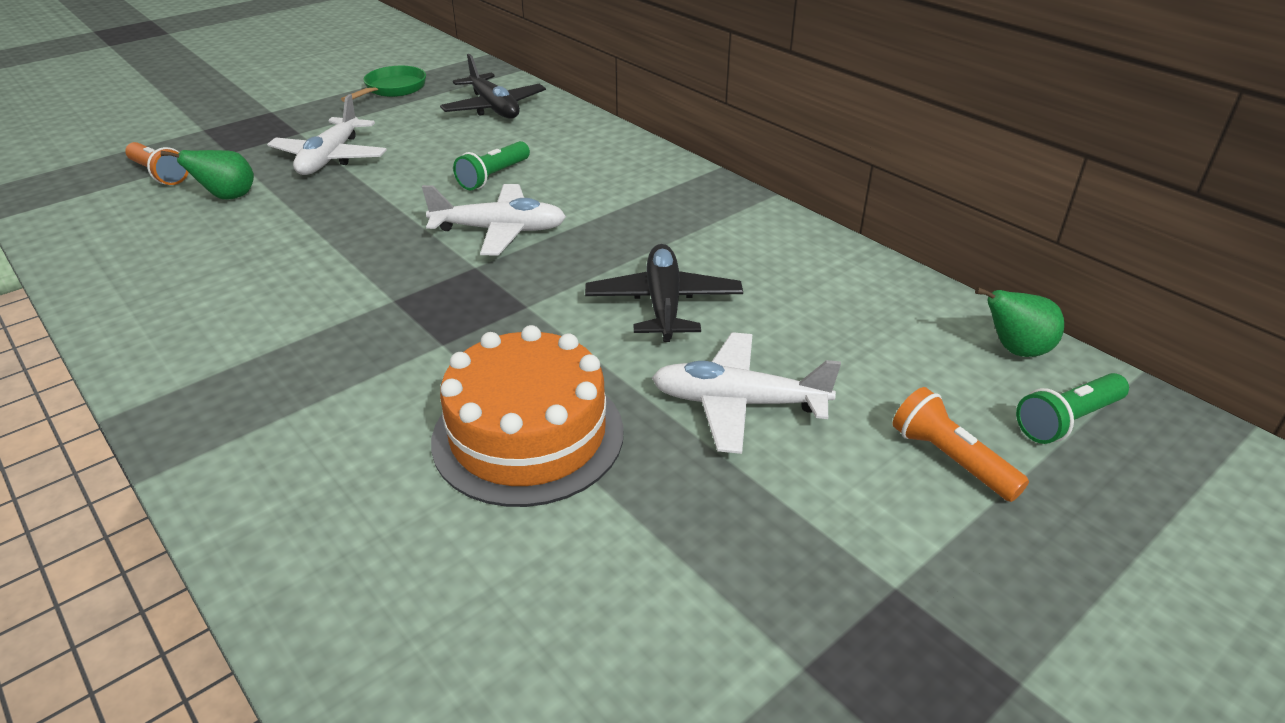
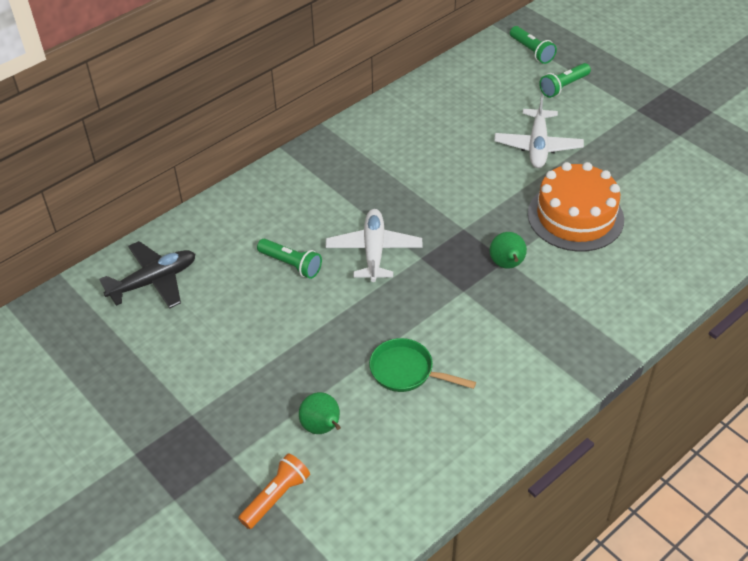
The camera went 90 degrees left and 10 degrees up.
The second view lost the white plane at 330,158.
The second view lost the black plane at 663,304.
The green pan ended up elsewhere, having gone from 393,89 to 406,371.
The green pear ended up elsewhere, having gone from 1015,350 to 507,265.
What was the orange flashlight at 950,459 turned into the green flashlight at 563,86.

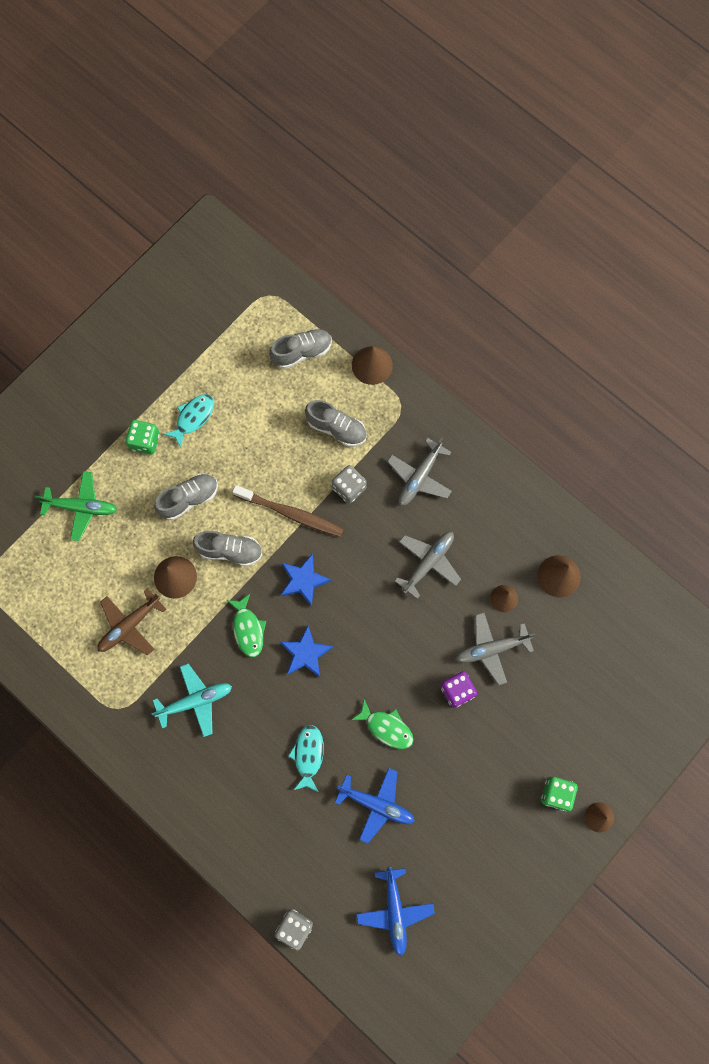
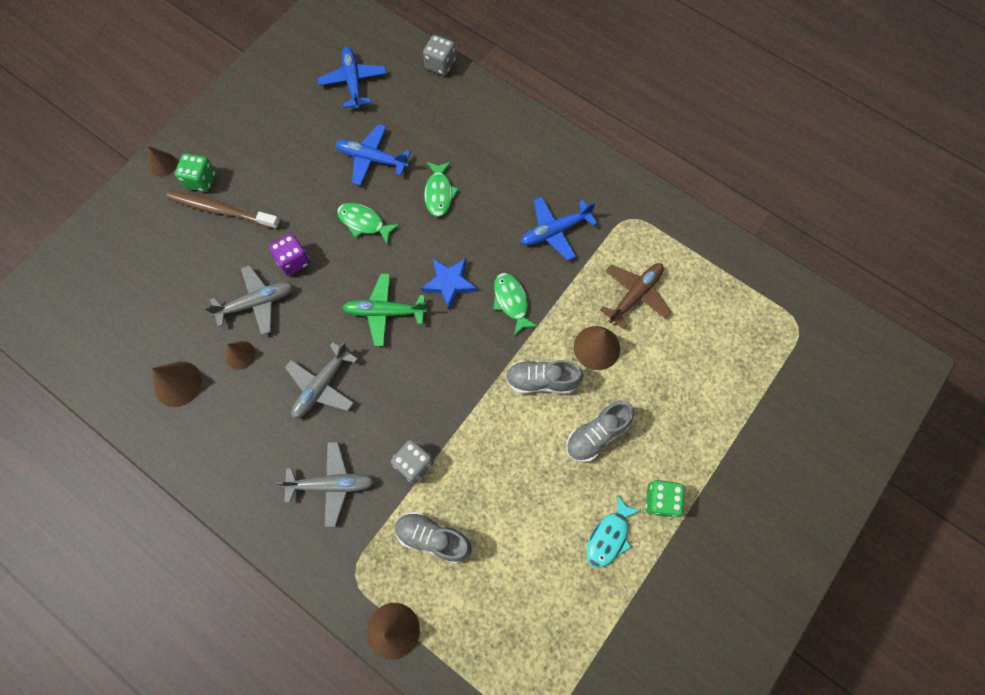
The camera went 175 degrees right and 5 degrees down.
The second view lost the grey shoe at 302,352.
The second view lost the blue star at 303,580.
The green plane ended up elsewhere, having gone from 81,507 to 385,312.
The brown toothbrush ended up elsewhere, having gone from 291,514 to 221,210.
What was the turquoise plane at 195,701 turned into the blue plane at 555,231.
What was the turquoise fish at 308,755 turned into the green fish at 439,193.
The grey plane at 419,477 ended up facing another way, 60 degrees clockwise from before.

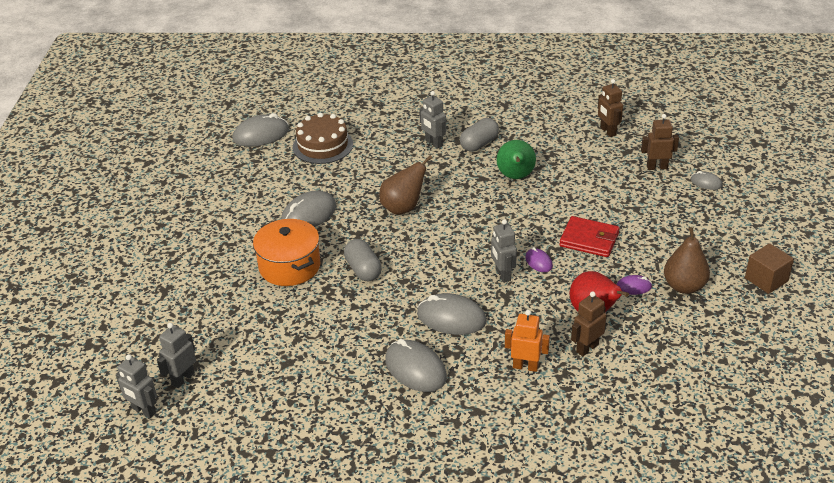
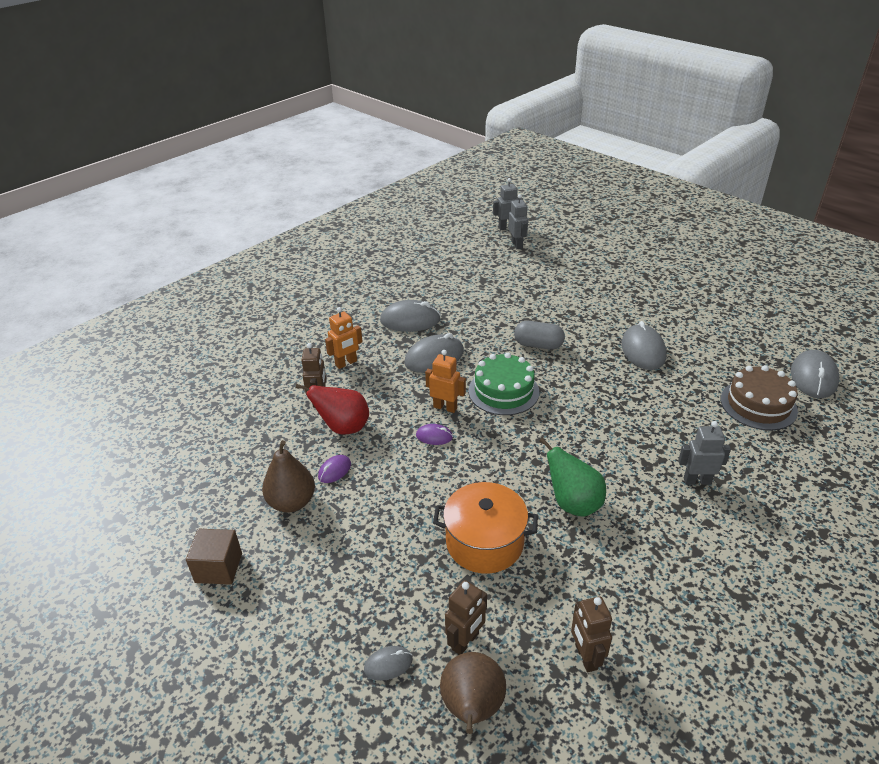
The camera went 130 degrees right and 0 degrees up.
The second view lost the grey capsule at 479,144.
The second view lost the red wallet at 589,239.
The second view gained the green cake at 503,391.
The orange pot ended up elsewhere, having gone from 289,266 to 484,542.
The brown pear ended up elsewhere, having gone from 403,208 to 472,708.
What was the grey robot at 502,275 turned into the orange robot at 445,407.
The brown robot at 608,131 ended up facing another way, 120 degrees counterclockwise from before.

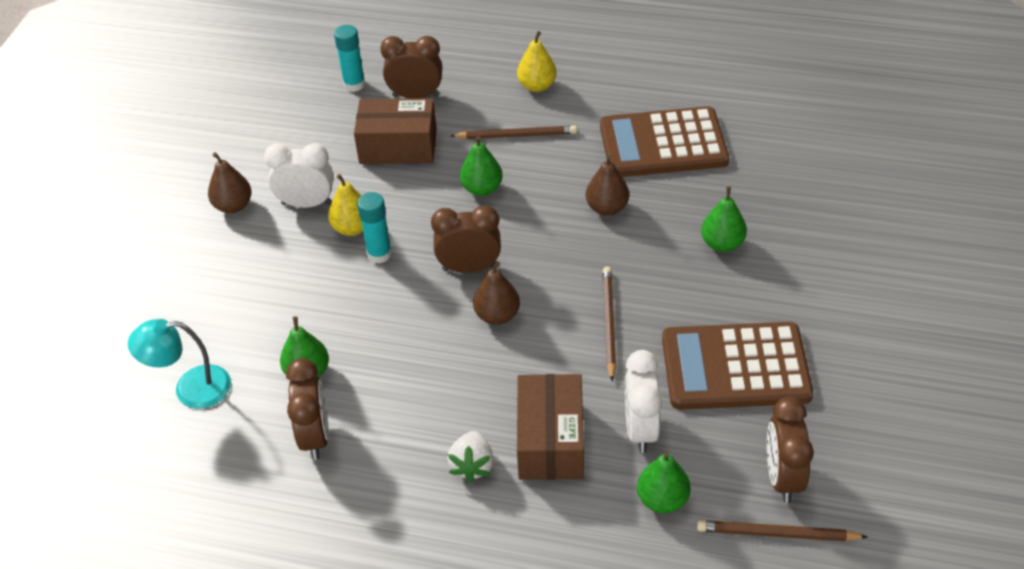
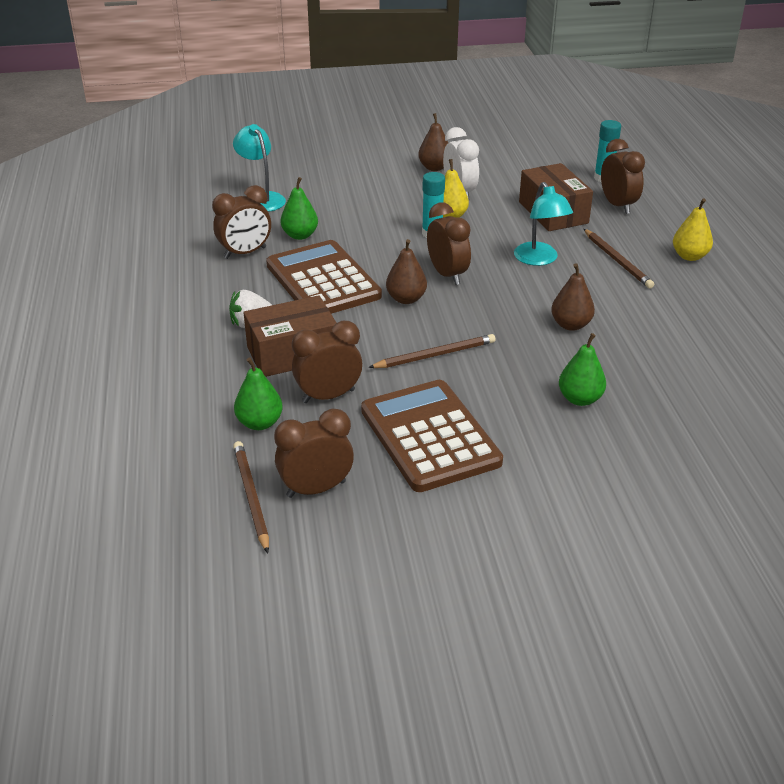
The camera went 65 degrees right and 10 degrees down.
The brown calculator ended up elsewhere, having gone from 663,144 to 323,280.
Where the green pear stood at 482,188, the turquoise lamp came to stand at 539,259.
What was the white clock at 640,429 turned into the brown clock at 328,396.

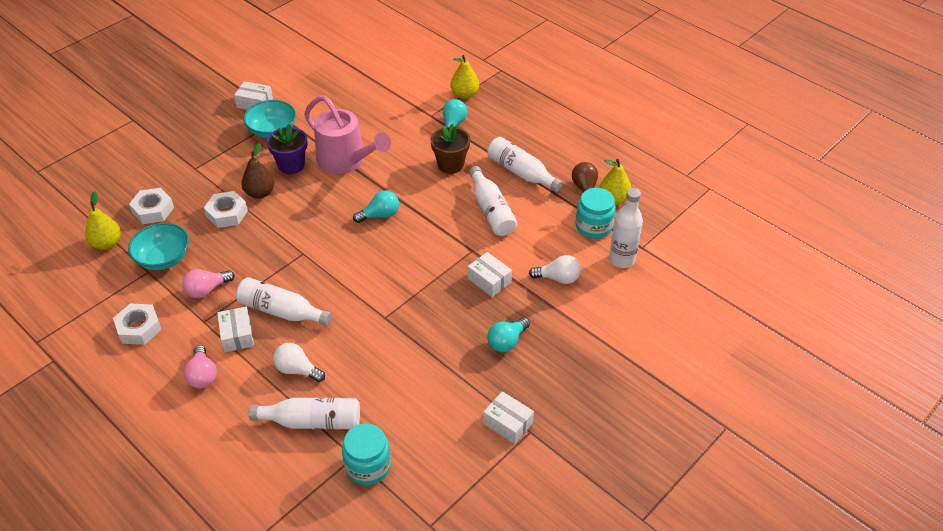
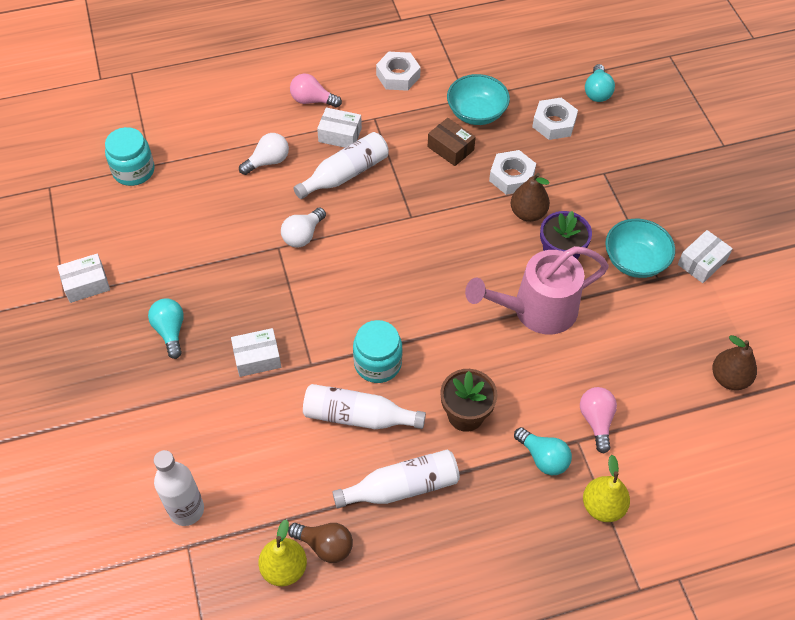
The camera went 120 degrees right and 10 degrees up.
The second view lost the yellow pear at 107,243.
The second view lost the white bottle at 312,421.
The second view gained the brown box at 450,148.
The second view gained the brown pear at 729,378.
The pink light bulb ended up elsewhere, having gone from 207,290 to 596,421.
The turquoise light bulb ended up elsewhere, having gone from 380,215 to 597,92.
The white light bulb ended up elsewhere, having gone from 558,278 to 303,235.
The turquoise jar ended up elsewhere, having gone from 593,226 to 378,363.

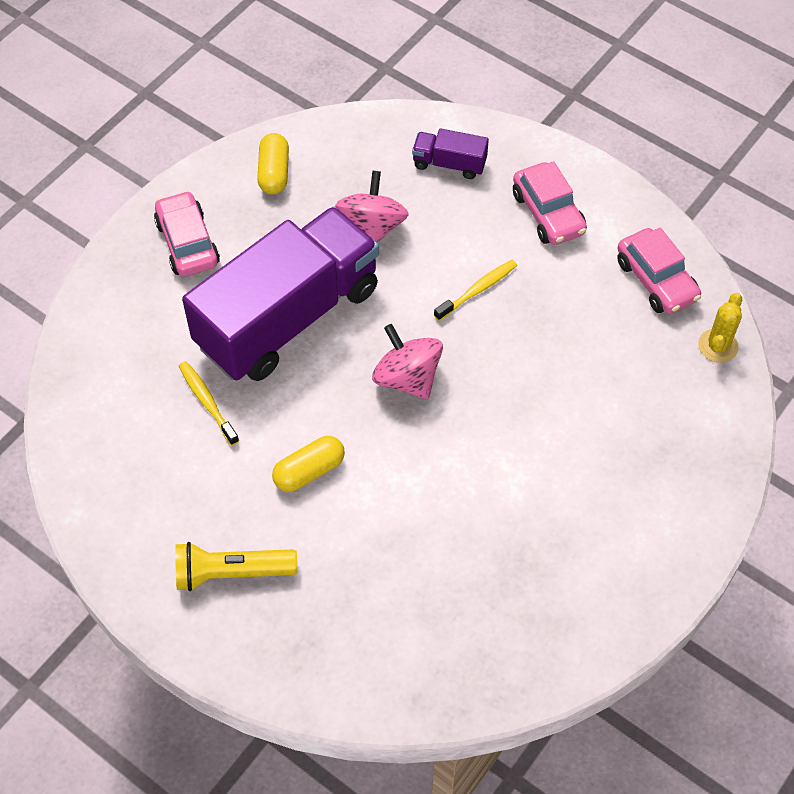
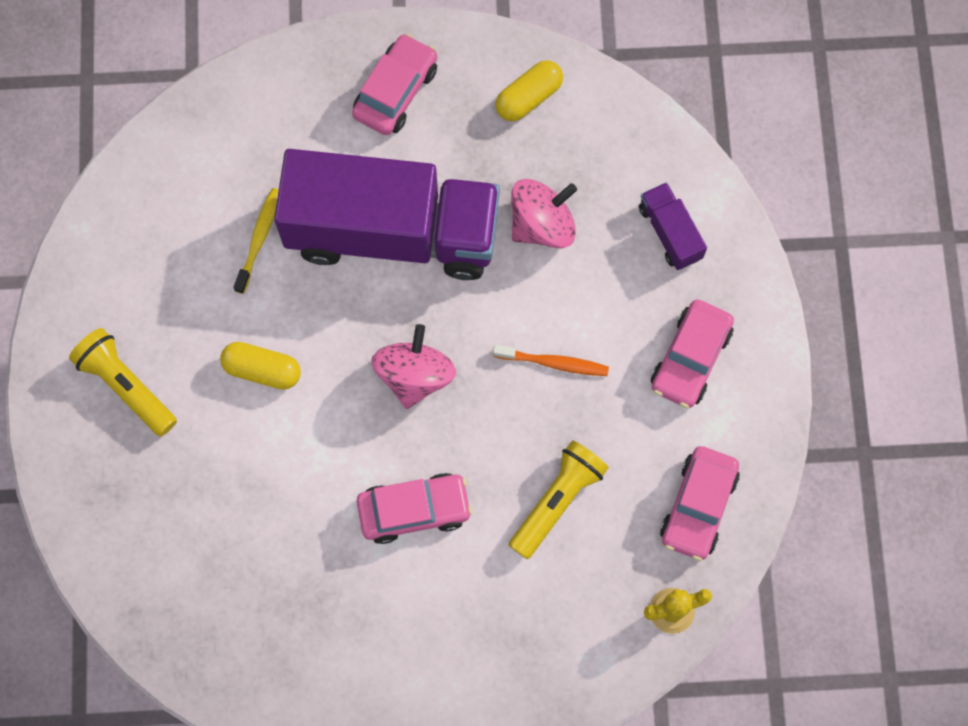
The camera went 50 degrees right and 15 degrees up.
The second view gained the pink car at 414,510.
The second view gained the yellow flashlight at 557,501.
What was the yellow toothbrush at 477,290 turned into the orange toothbrush at 553,363.

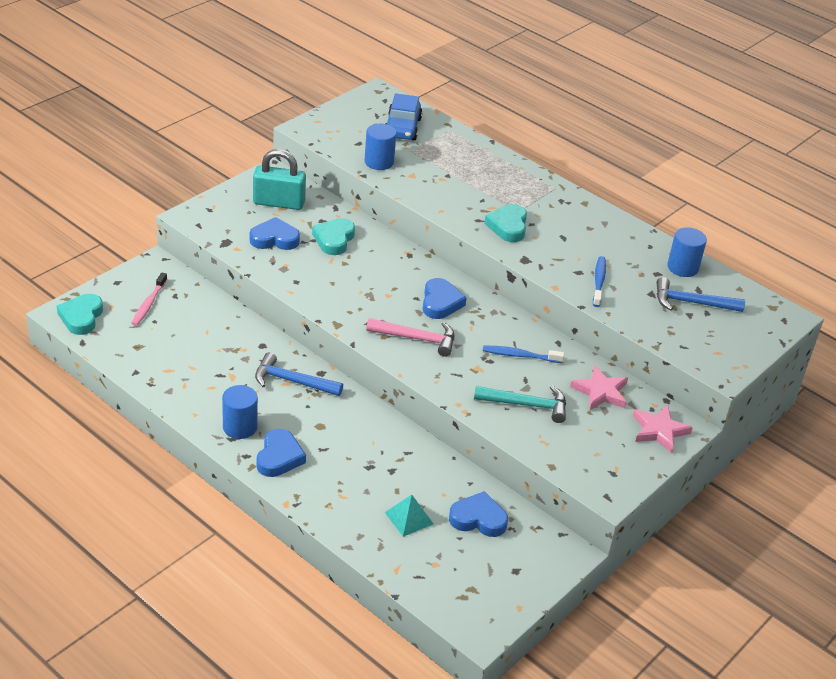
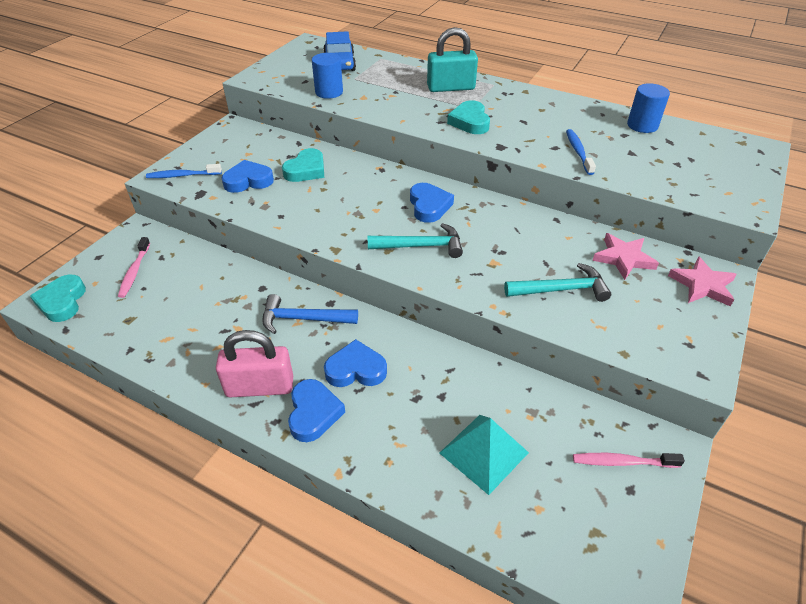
The camera went 10 degrees left and 5 degrees up.
The second view lost the blue hammer at 692,303.
The second view gained the pink toothbrush at 622,462.
The turquoise padlock ended up elsewhere, having gone from 279,203 to 451,88.
The blue heart ended up elsewhere, having gone from 478,519 to 356,369.
The blue toothbrush ended up elsewhere, having gone from 520,355 to 182,175.
Where the blue cylinder stood at 240,427, the pink padlock came to stand at 260,387.
What was the pink hammer at 416,339 turned into the turquoise hammer at 421,246.
The turquoise heart at 334,239 ended up facing another way, 150 degrees counterclockwise from before.
The size of the turquoise pyramid at 409,518 changed by a factor of 1.51.

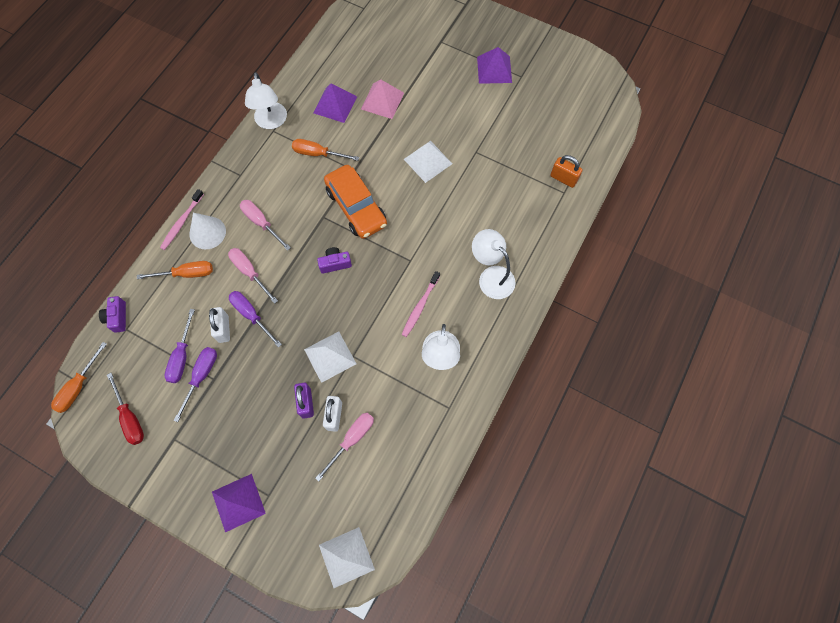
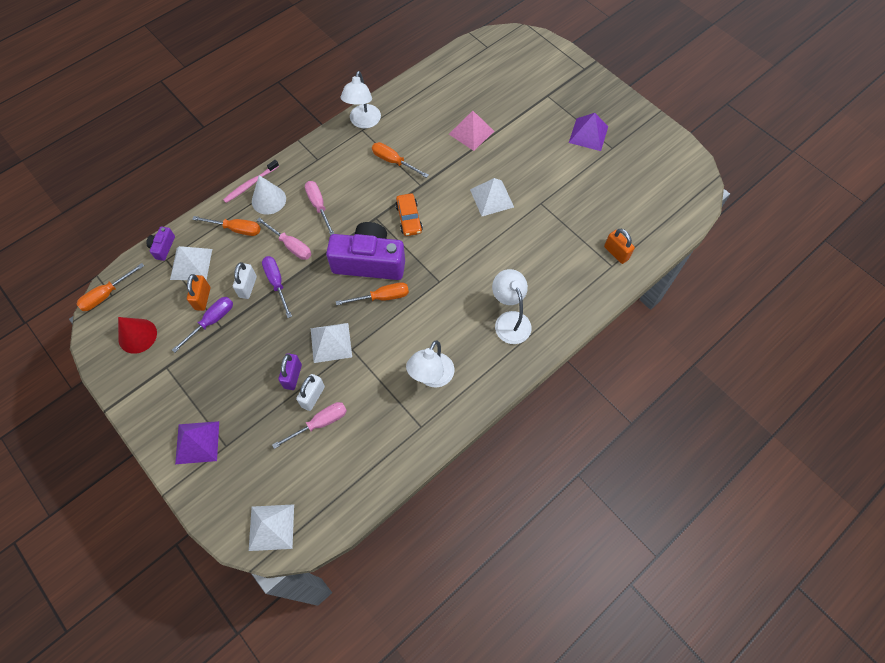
The camera went 20 degrees right and 5 degrees down.
The second view lost the purple pyramid at 335,104.
The second view lost the pink toothbrush at 420,307.
The second view gained the white pyramid at 191,264.
The second view gained the orange screwdriver at 382,297.
Where the red screwdriver stood at 130,418, the red cone came to stand at 137,336.
Where the purple screwdriver stood at 182,356, the orange padlock came to stand at 202,298.
The pink screwdriver at 250,272 ended up facing another way, 150 degrees clockwise from before.
The size of the purple camera at 335,263 changed by a factor of 2.34.
The size of the orange car at 356,207 changed by a factor of 0.61.

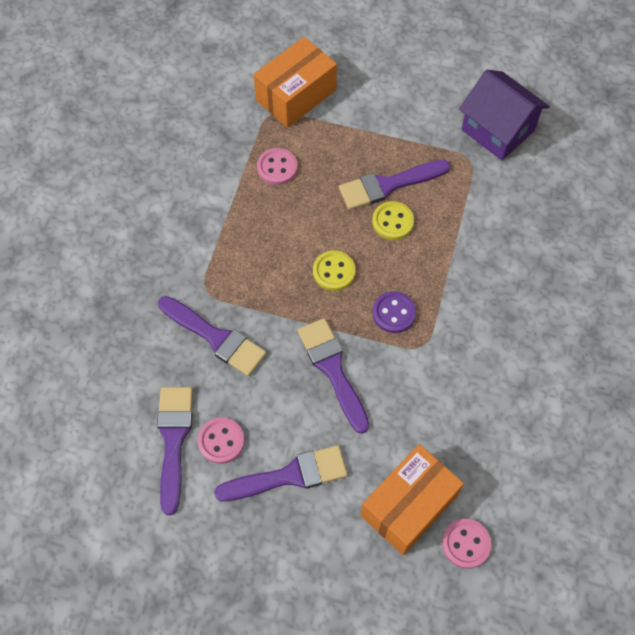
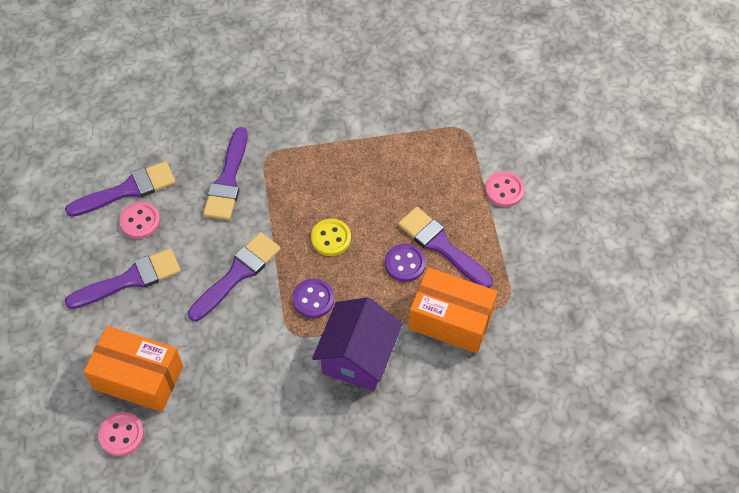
The camera went 65 degrees right and 5 degrees down.
The orange box ended up elsewhere, having gone from 296,95 to 450,320.
The pink button ended up elsewhere, having gone from 277,167 to 504,190.
The purple house ended up elsewhere, having gone from 497,130 to 358,357.
What was the yellow button at 392,222 turned into the purple button at 405,264.
The purple brush at 288,476 ended up facing another way, 75 degrees counterclockwise from before.

